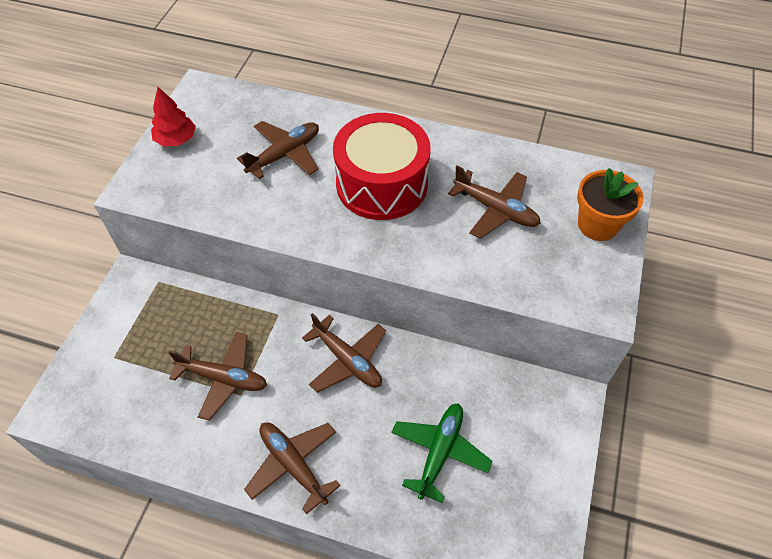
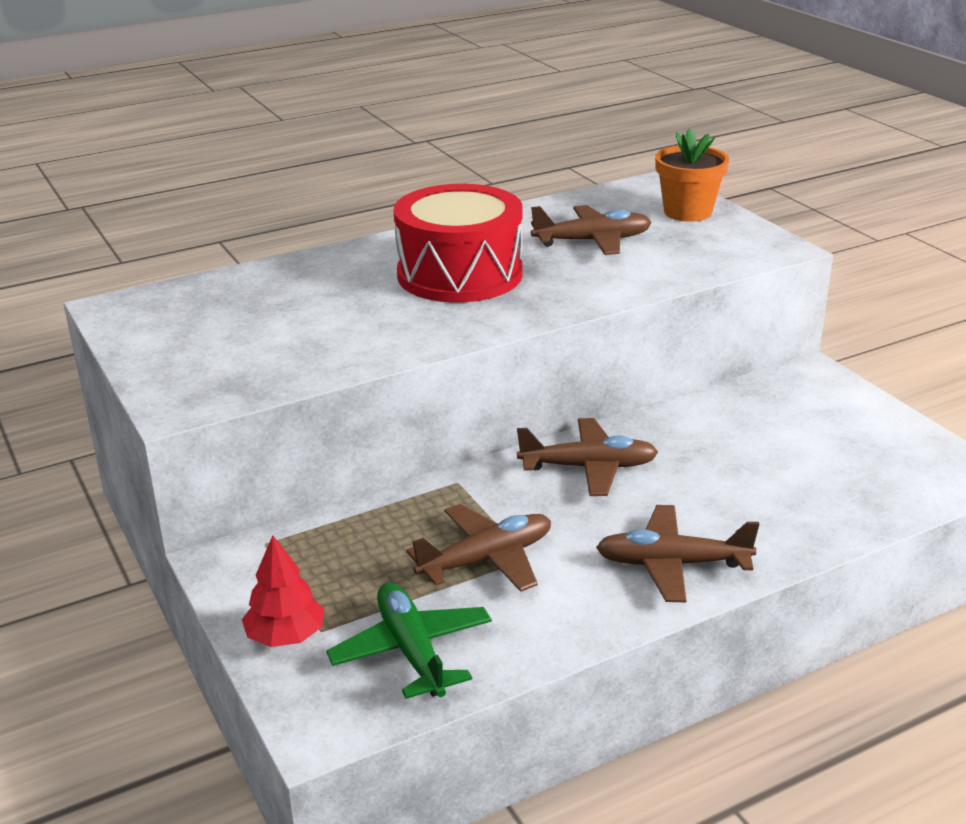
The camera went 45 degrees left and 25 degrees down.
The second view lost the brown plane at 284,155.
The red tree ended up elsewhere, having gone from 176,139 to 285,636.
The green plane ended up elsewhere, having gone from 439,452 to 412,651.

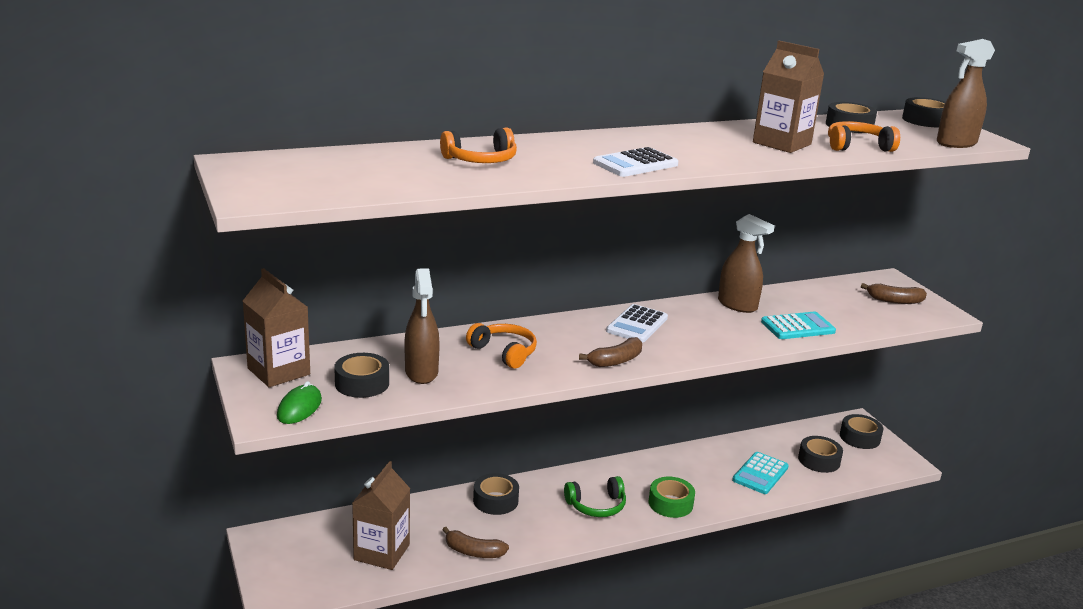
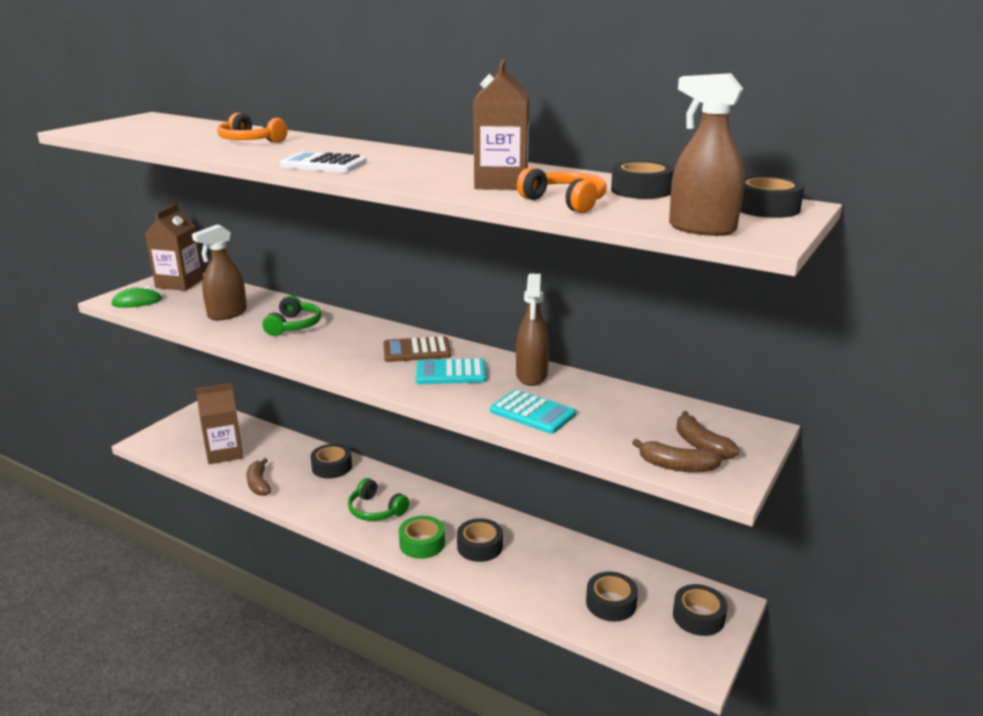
The camera went 55 degrees right and 0 degrees up.
The black tape ended up elsewhere, having gone from 362,383 to 480,546.
The brown banana ended up elsewhere, having gone from 616,361 to 677,466.
The turquoise calculator ended up elsewhere, having gone from 760,474 to 451,373.
What was the orange headphones at 504,352 turned into the green headphones at 294,325.
What was the white calculator at 637,324 turned into the brown calculator at 416,351.

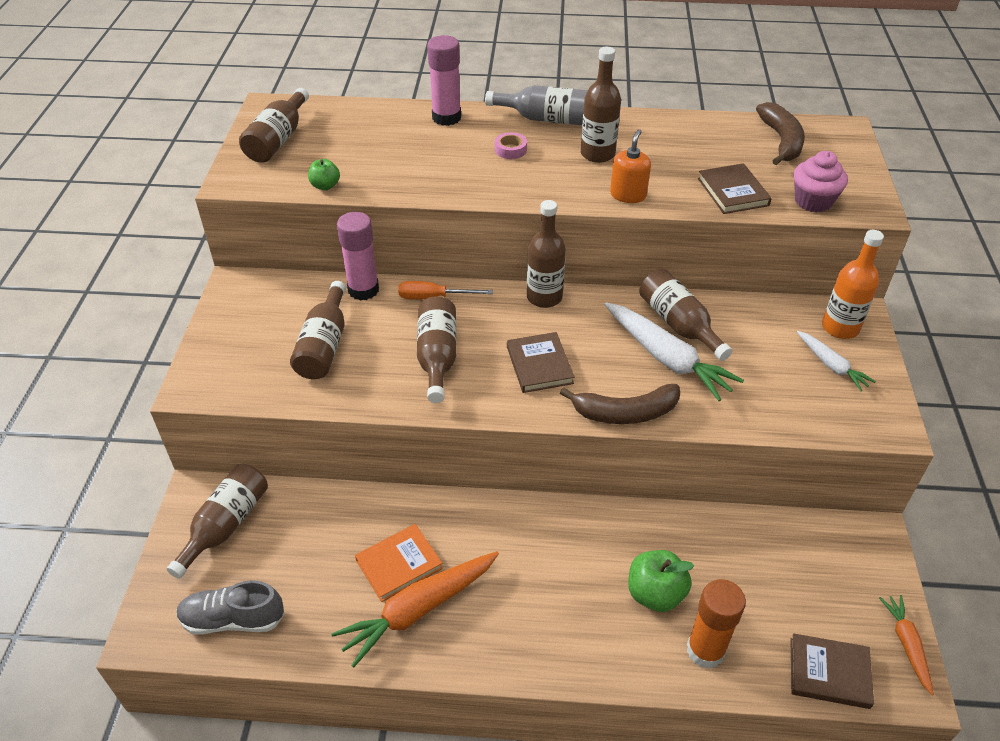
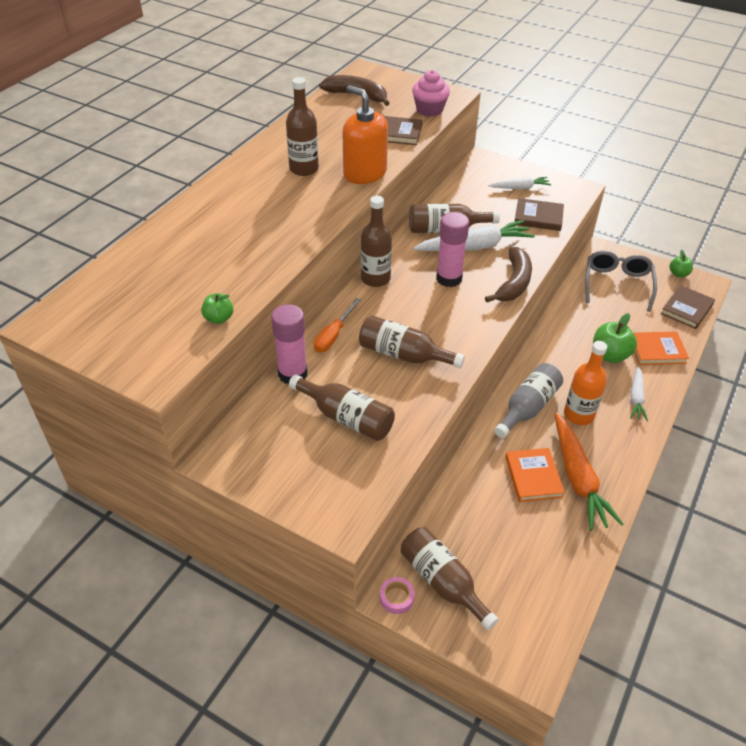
The camera went 65 degrees left and 0 degrees up.
The second view lost the grey shoe at 233,619.
The second view lost the brown bottle at 278,140.
The second view gained the grey glasses at 617,284.
The second view gained the white carrot at 636,398.
The pink glue stick ended up elsewhere, having gone from 446,118 to 449,278.
The grey bottle ended up elsewhere, having gone from 546,119 to 528,407.
The pink tape ended up elsewhere, having gone from 510,150 to 396,598.
The brown book ended up elsewhere, having gone from 539,365 to 538,217.
The orange bottle ended up elsewhere, having gone from 840,328 to 579,414.
Where the orange glue stick stood at 705,650, the orange book came to stand at 657,350.
Where the orange carrot stood at 906,645, the green apple came to stand at 678,274.
The size of the orange soap dispenser at 628,195 changed by a factor of 1.62.

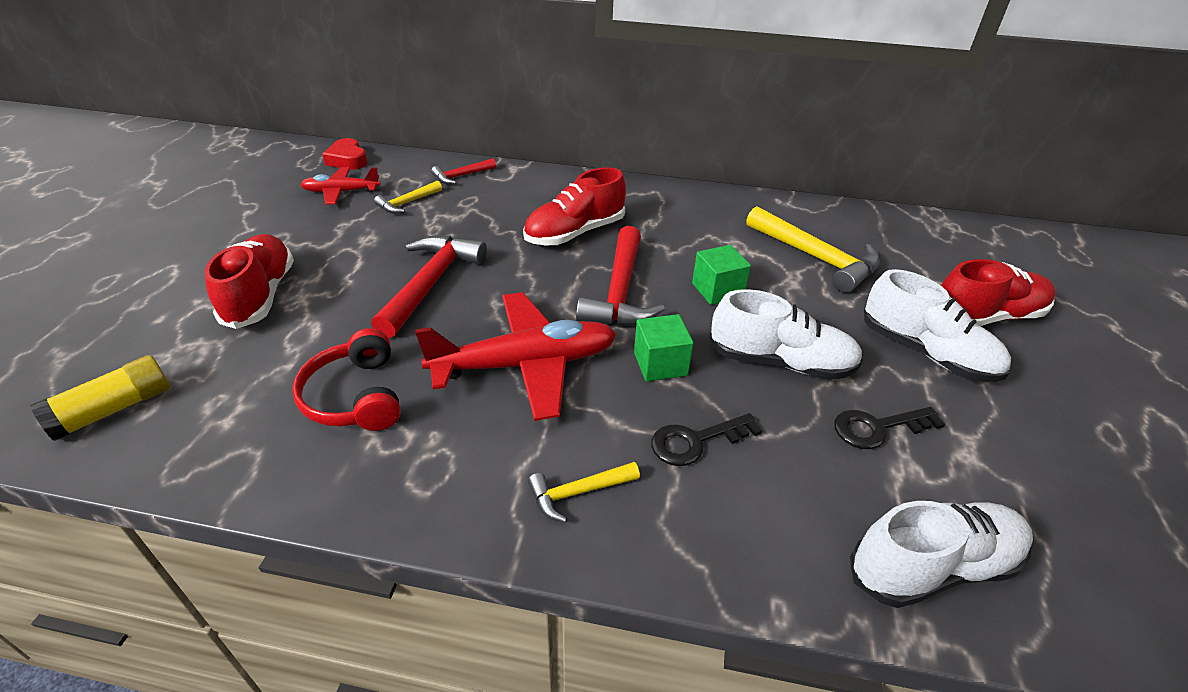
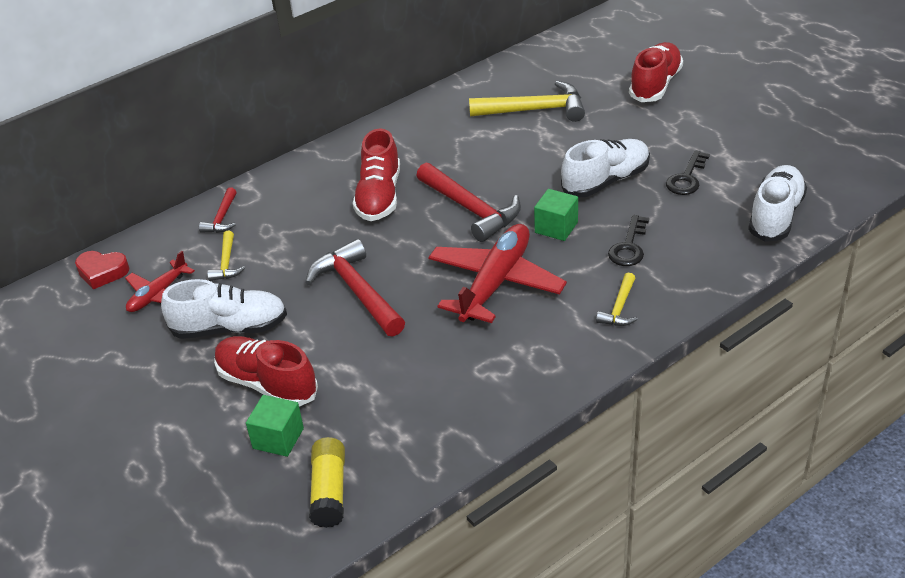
The camera went 45 degrees left and 0 degrees up.
The second view lost the red headphones at 355,396.
The green cube ended up elsewhere, having gone from 717,290 to 278,438.
The white shoe ended up elsewhere, having gone from 926,352 to 229,328.

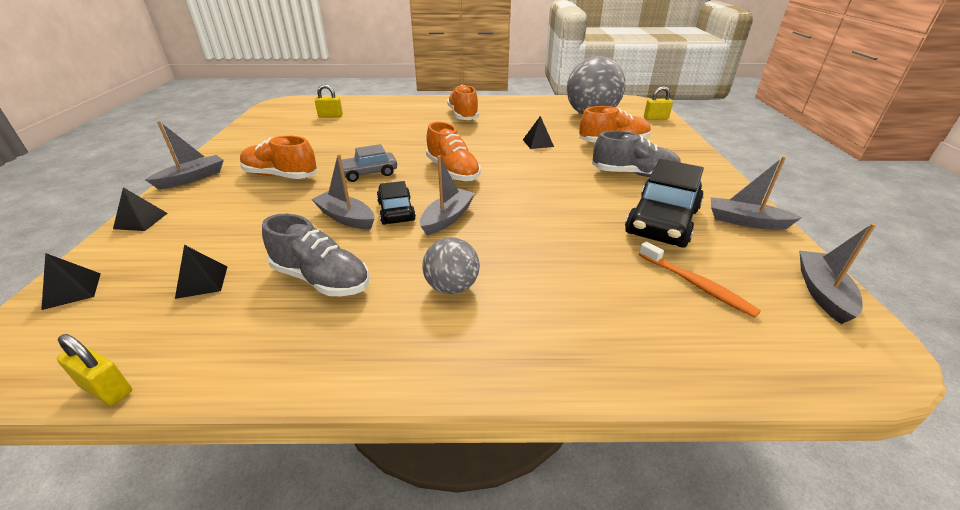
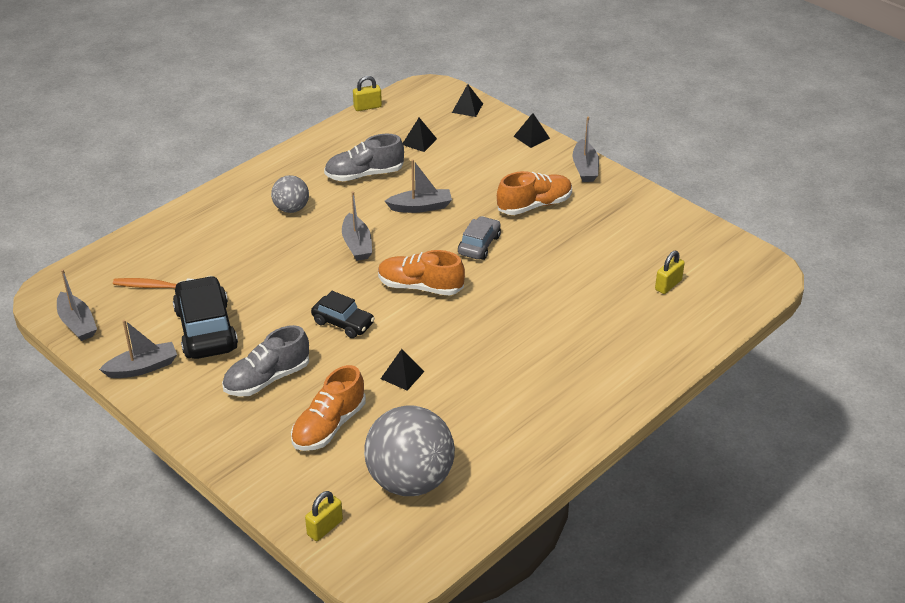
The camera went 135 degrees right and 5 degrees up.
The second view lost the orange shoe at 463,115.
The black car ended up elsewhere, having gone from 396,211 to 343,323.

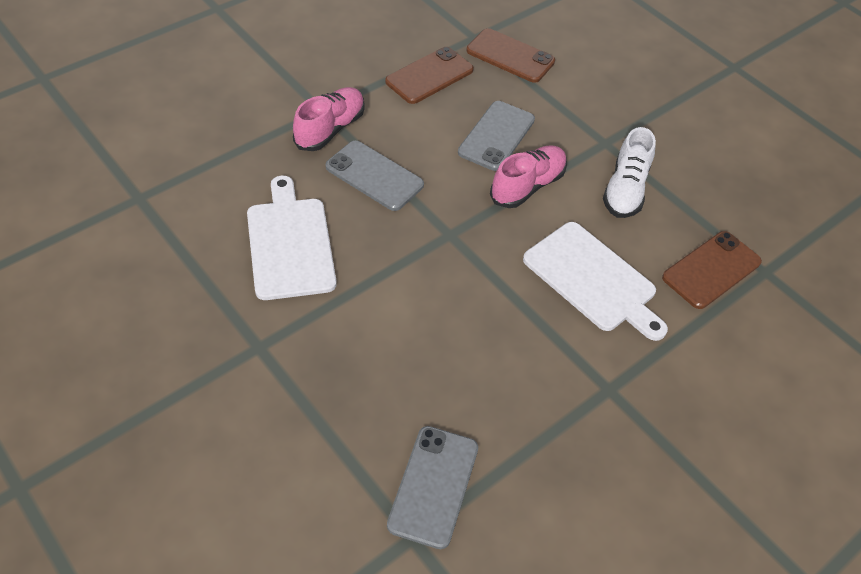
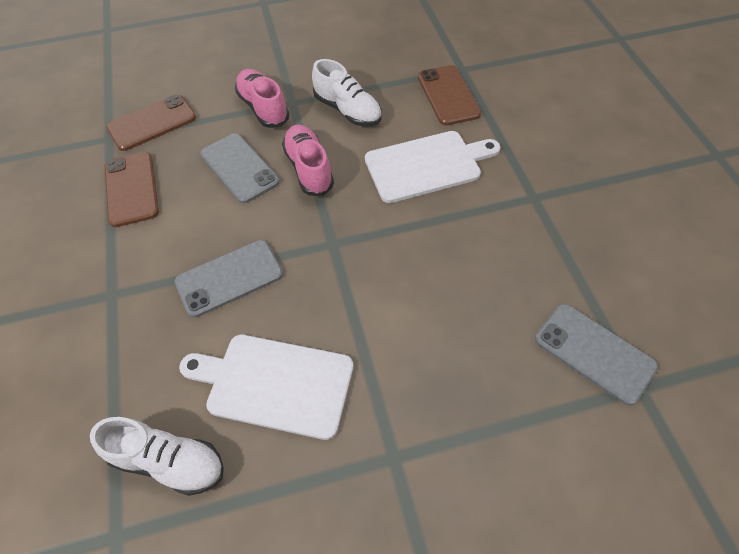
The camera went 60 degrees left and 5 degrees up.
The second view gained the white shoe at 169,461.
The pink shoe ended up elsewhere, having gone from 330,129 to 263,108.

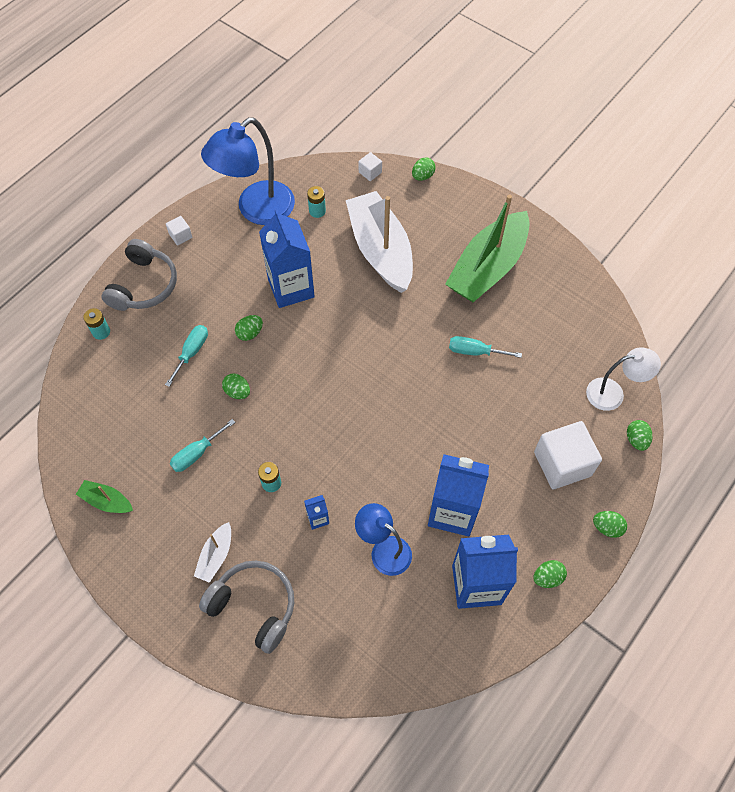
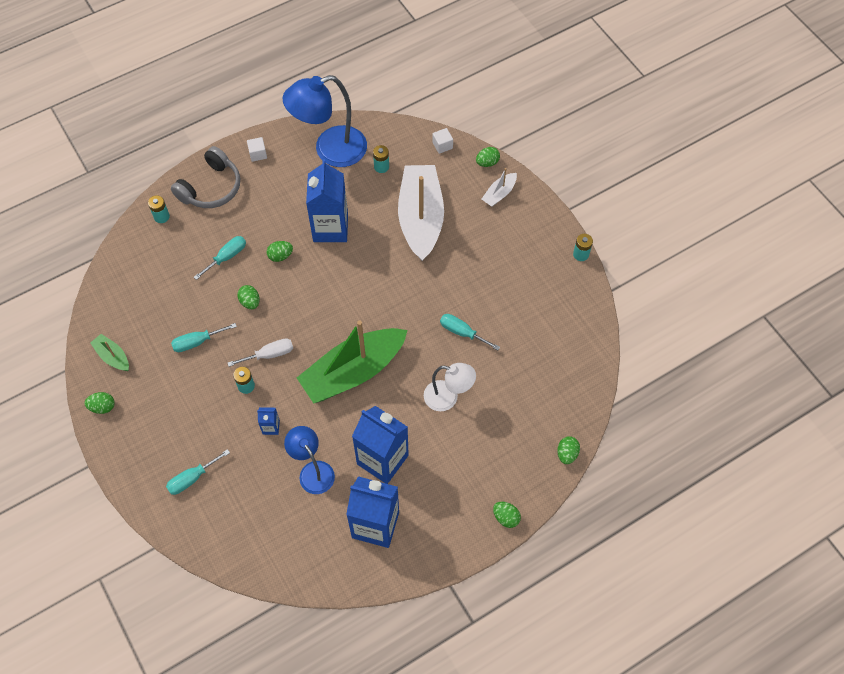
The camera went 20 degrees right and 0 degrees up.
The second view lost the white cube at 562,464.
The second view gained the white screwdriver at 269,354.
The second view gained the turquoise battery at 581,254.
The white boat ended up elsewhere, having gone from 216,556 to 499,194.
The green boat ended up elsewhere, having gone from 487,267 to 353,371.
The green egg ended up elsewhere, having gone from 547,577 to 102,407.
The white lamp ended up elsewhere, having gone from 613,393 to 448,397.
Where the grey headphones stood at 254,606, the turquoise screwdriver came to stand at 192,478.

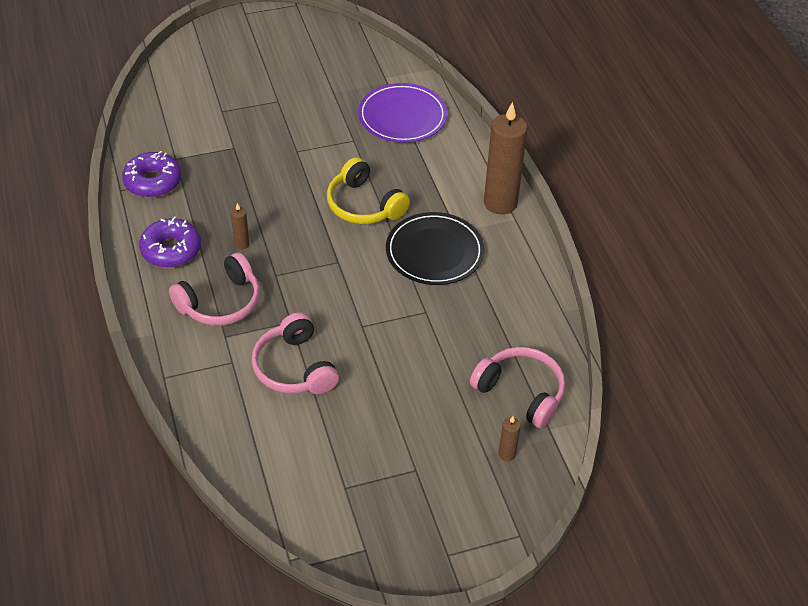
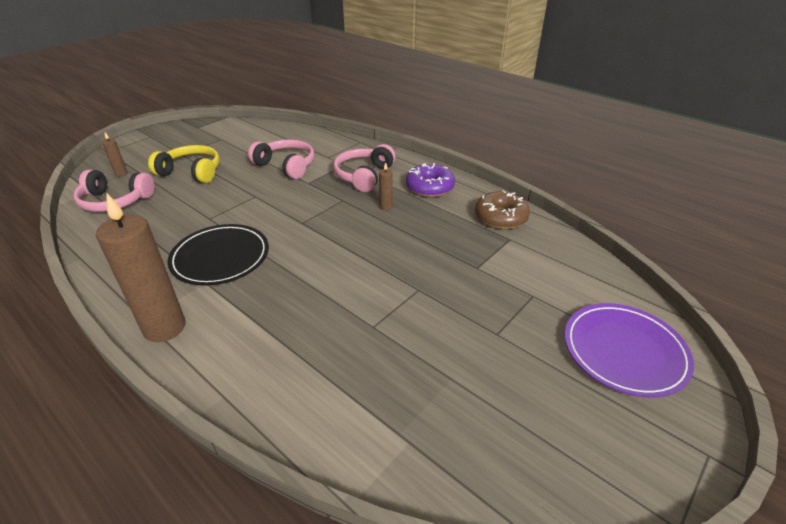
The camera went 150 degrees right and 10 degrees down.
The yellow headphones ended up elsewhere, having gone from 364,205 to 192,172.
The purple plate ended up elsewhere, having gone from 402,117 to 624,351.
What was the purple donut at 153,181 turned into the brown donut at 500,217.

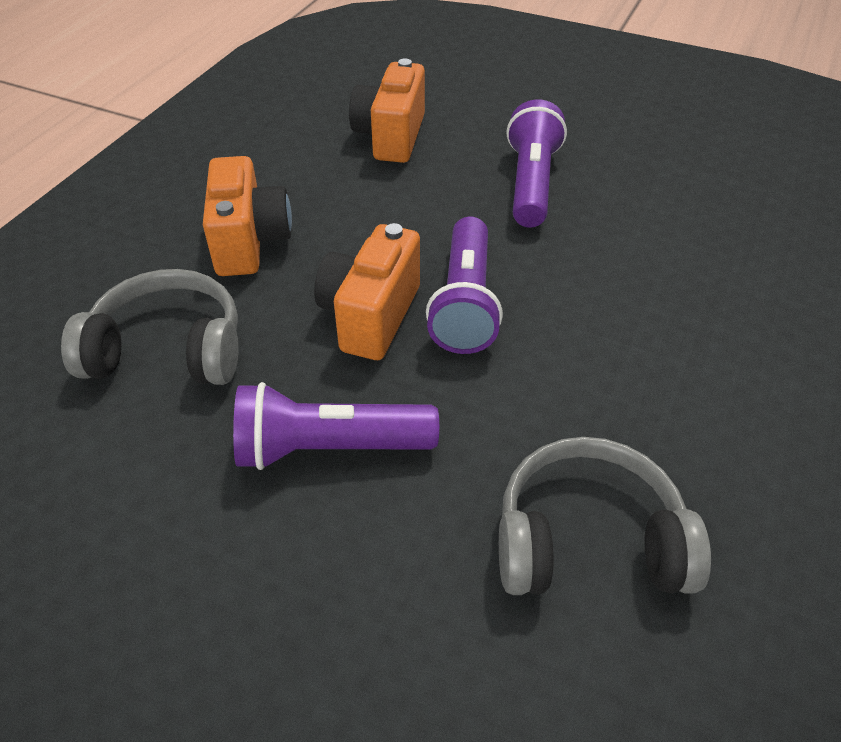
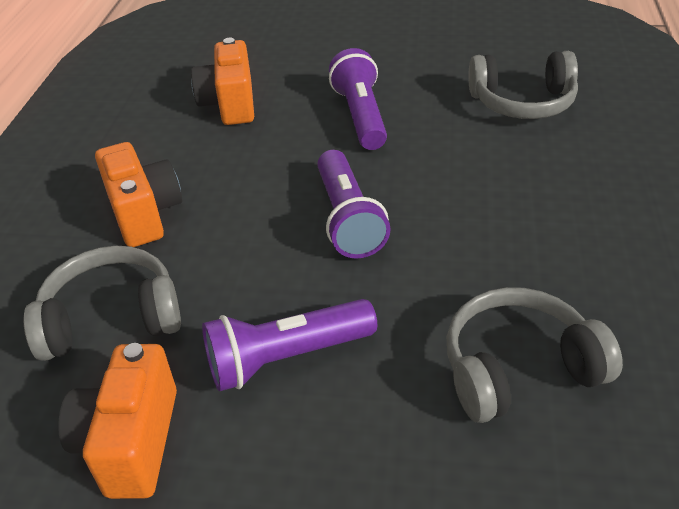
The camera went 15 degrees left and 5 degrees down.
The second view gained the grey headphones at 522,102.
The orange camera ended up elsewhere, having gone from 370,316 to 131,442.

